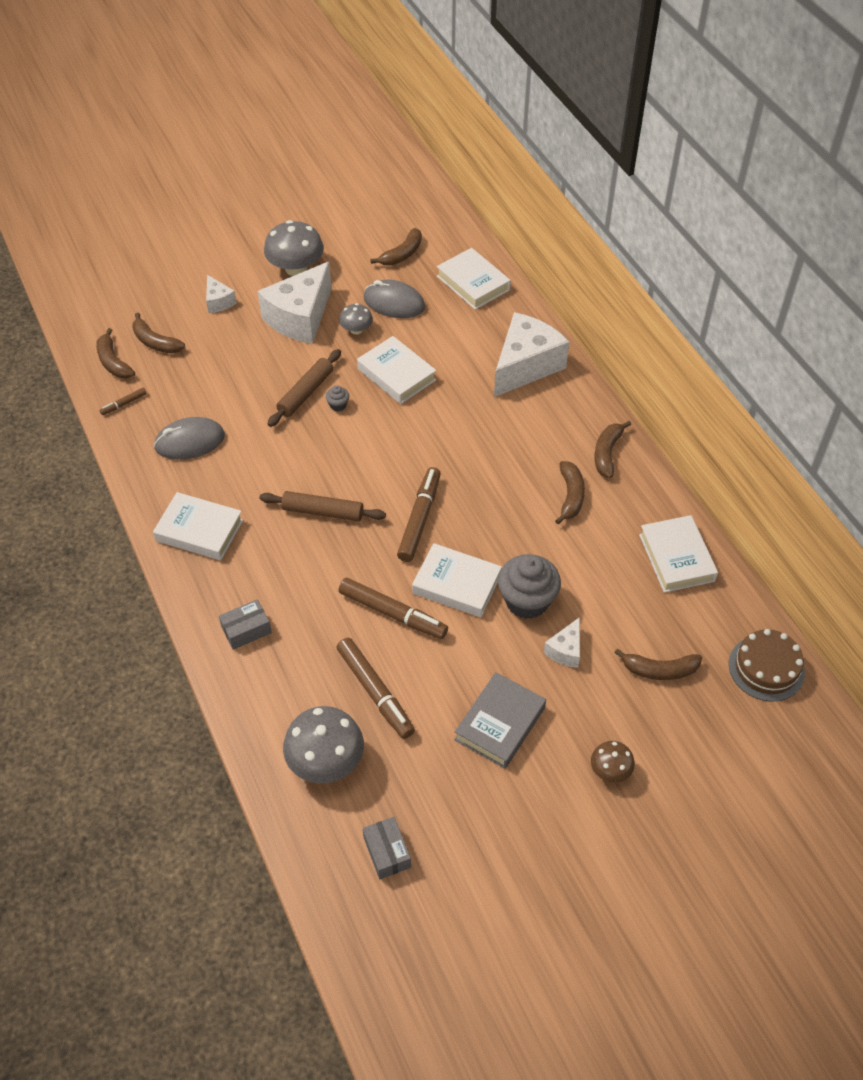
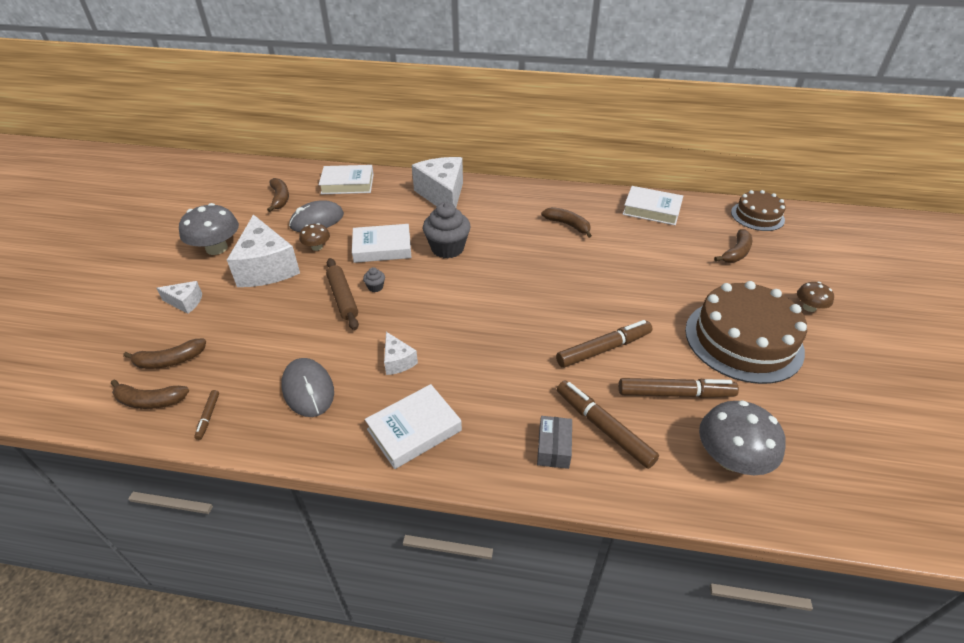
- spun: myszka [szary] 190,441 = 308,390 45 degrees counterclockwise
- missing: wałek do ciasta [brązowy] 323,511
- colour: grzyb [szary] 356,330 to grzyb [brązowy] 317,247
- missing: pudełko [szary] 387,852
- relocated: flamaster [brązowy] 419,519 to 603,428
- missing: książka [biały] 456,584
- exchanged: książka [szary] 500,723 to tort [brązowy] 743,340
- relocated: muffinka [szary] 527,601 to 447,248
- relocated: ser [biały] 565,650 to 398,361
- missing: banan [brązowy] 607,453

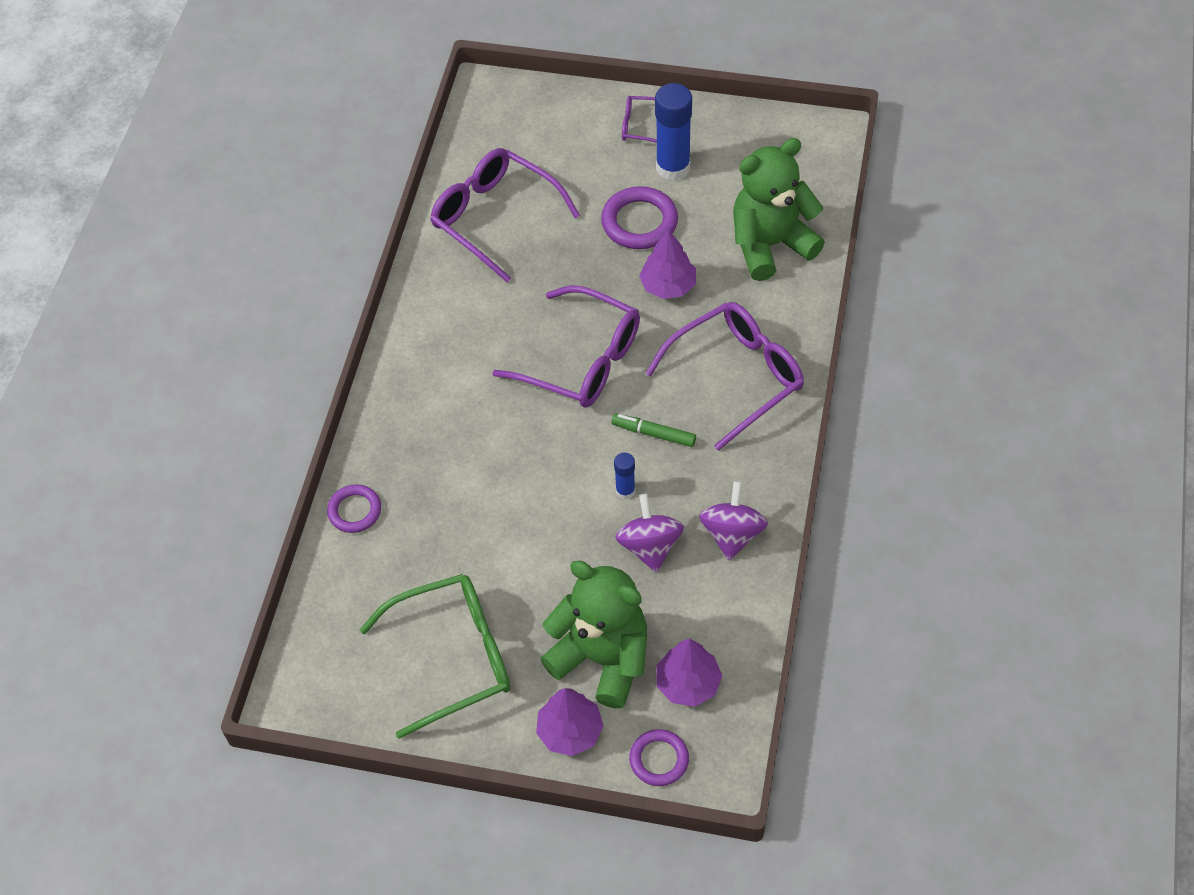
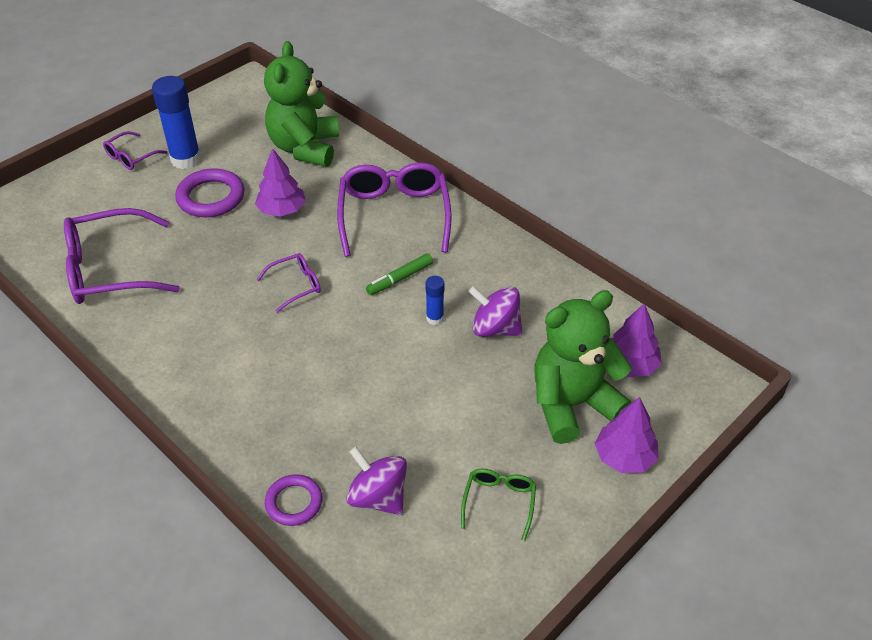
- size: okulary [zielony] 453,657 = 499,502 x0.49
- size: okulary [fioletowy] 581,360 = 296,285 x0.49
- missing: pierścień [fioletowy] 659,759
- relocated: bączek [fioletowy] 732,534 to 378,497

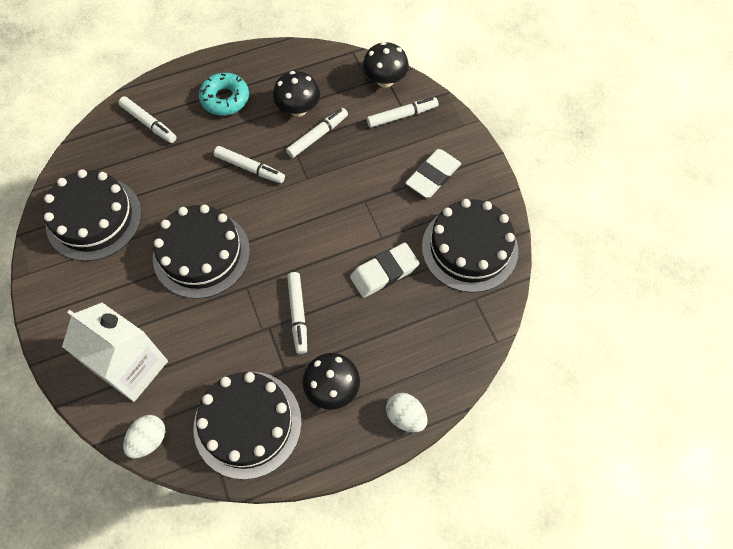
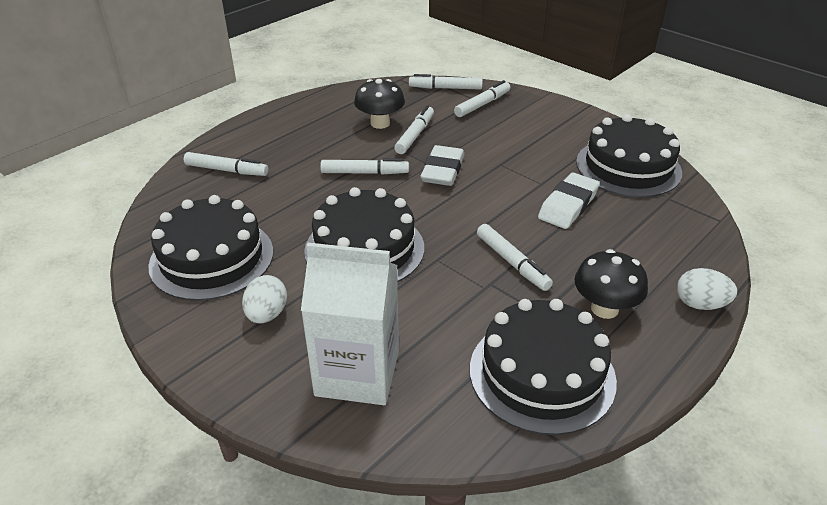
- relocated: jajko [biały] 149,440 to 267,314
- missing: donut [turkusowy] 225,99
- exchanged: grzyb [czarny] 385,80 to flamaster [biały] 446,88
- relocated: gumka do mazania [biały] 433,176 to 443,171

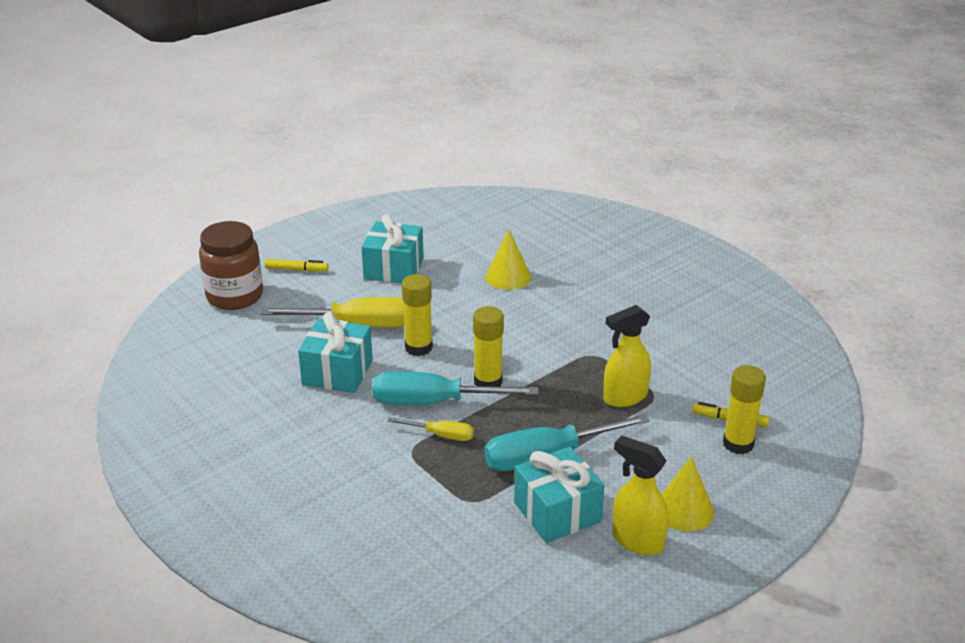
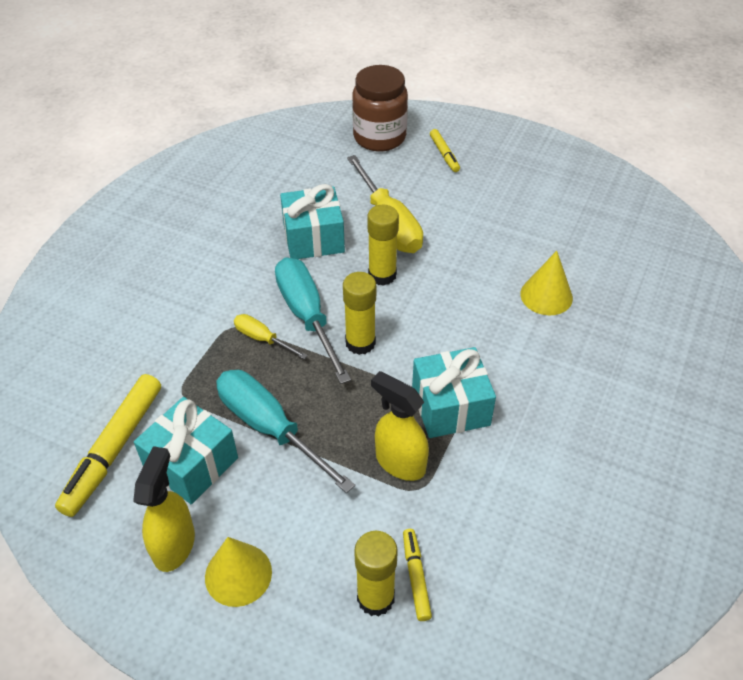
- relocated: prezent [turkusowy] 393,269 to 450,407
- spun: śrubokręt [żółty] 441,435 = 262,339 135 degrees clockwise
- appeared: flamaster [żółty] 114,449

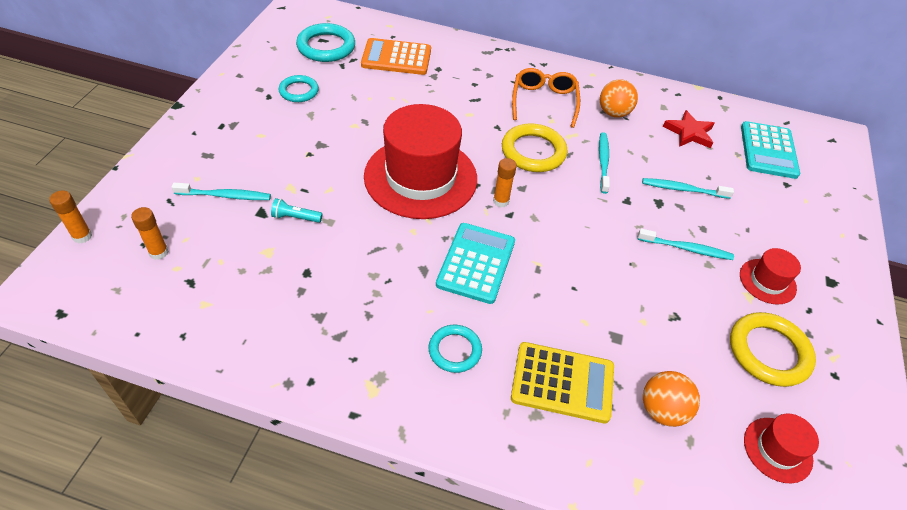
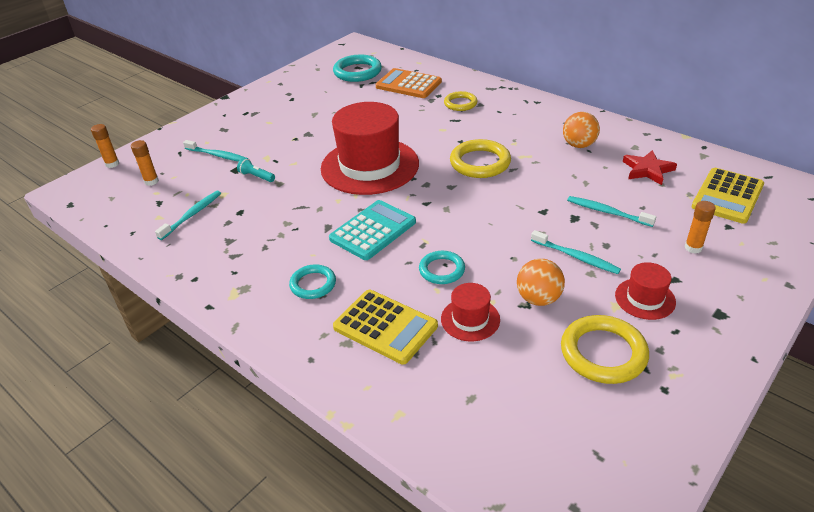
- relocated: pierścień [turkusowy] 299,91 to 442,270
- relocated: klej w sztyfcie [pomarańczowy] 501,201 to 693,248
- missing: okulary [pomarańczowy] 544,101
- relocated: szczoteczka do zębów [turkusowy] 603,162 to 192,215
- relocated: piłka [pomarańczowy] 662,410 to 538,299
- colour: kalkulator [turkusowy] 768,150 to kalkulator [żółty] 727,196
- relocated: kapelusz [czerwony] 777,449 to 470,319
- appeared: pierścień [żółty] 460,103

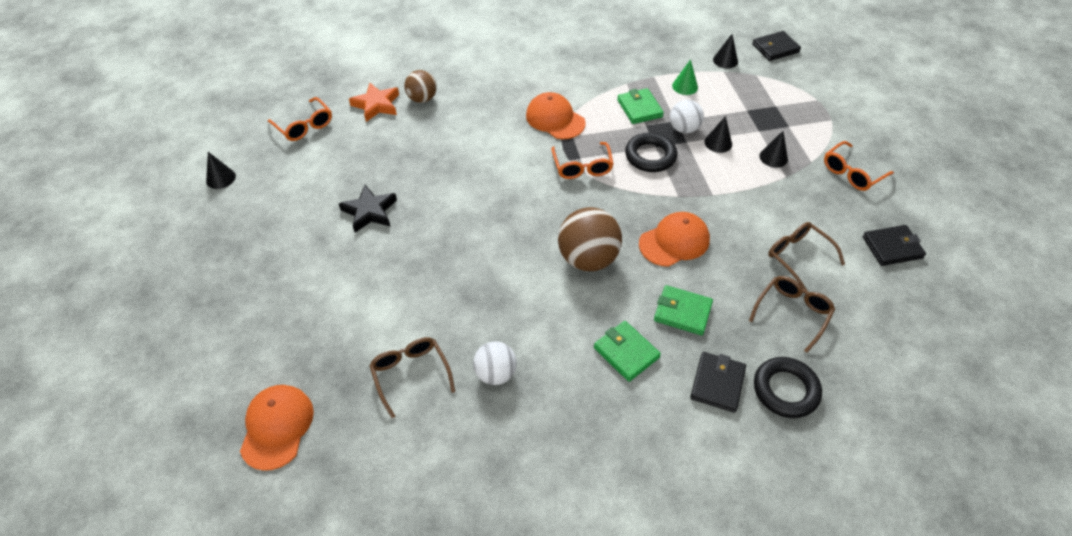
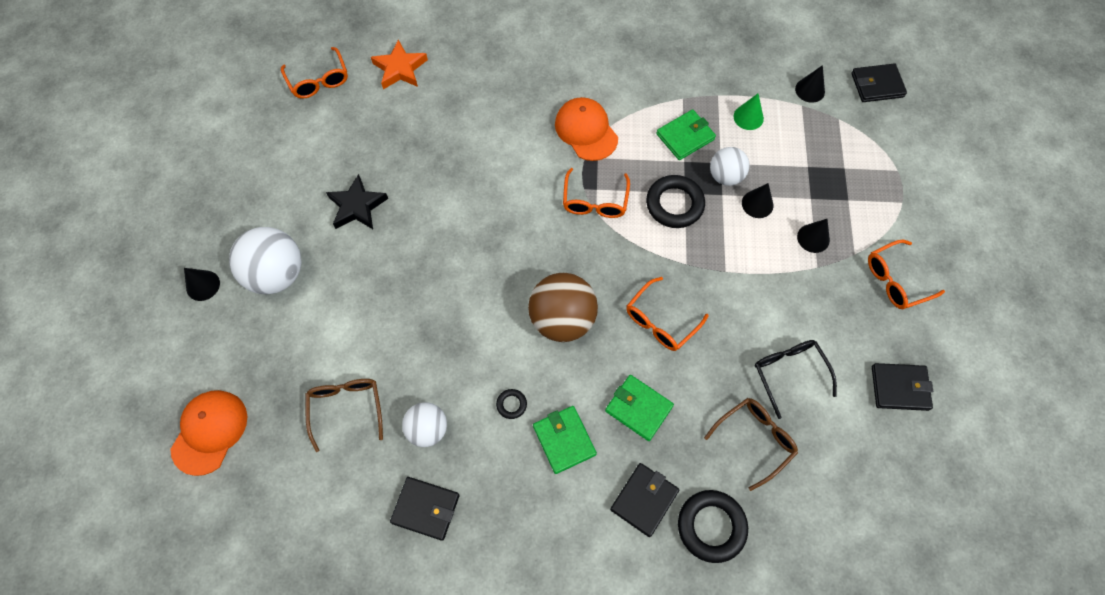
- relocated: stożek [czarny] 221,178 to 203,285
- missing: piłka [brązowy] 422,99
- spun: portfel [zielony] 639,108 = 685,137 60 degrees clockwise
- exchanged: czapka [pomarańczowy] 674,241 to okulary [pomarańczowy] 661,321
- colour: okulary [brązowy] 798,257 to okulary [czarny] 789,374
- appeared: piłka [biały] 277,274
- appeared: portfel [czarny] 426,509
- appeared: pierścień [czarny] 511,404

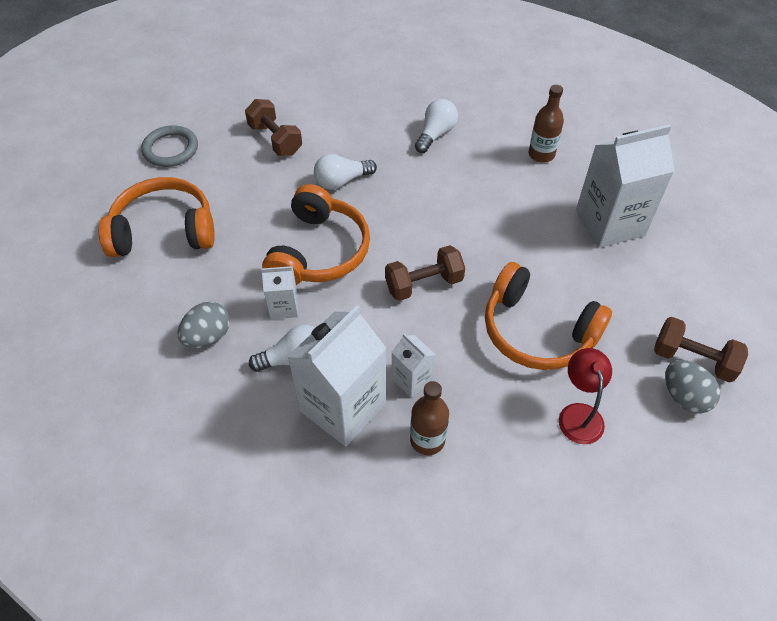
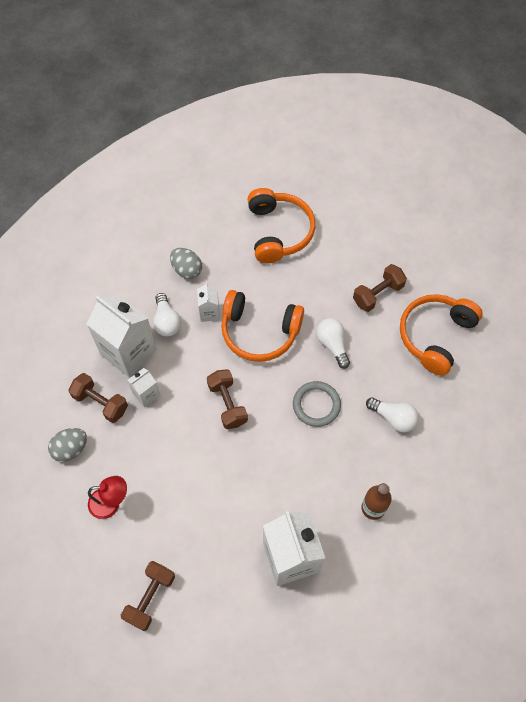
- relocated: pierścień [szary] 170,149 to 316,405
- exchanged: butelka [brązowy] 427,440 to hantel [brązowy] 100,403
- relocated: słuchawki [pomarańczowy] 537,331 to 435,336
- relocated: jajko [szary] 684,397 to 71,449

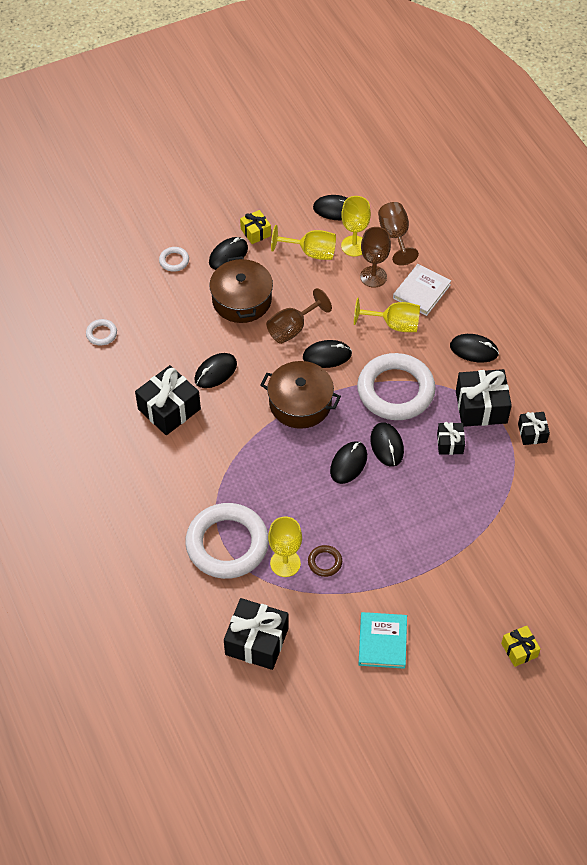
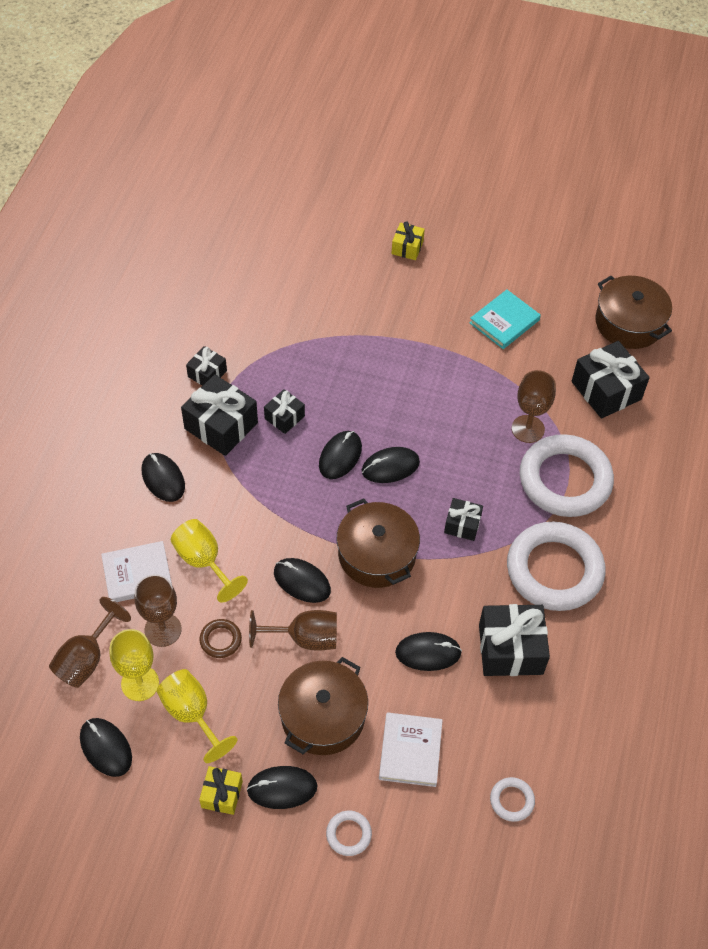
- colour: kielich [żółty] 285,563 to kielich [brązowy] 528,429
- relocated: pierścień [brązowy] 325,562 to 220,640
- relocated: pierścień [biały] 395,390 to 554,570
- appeared: książka [biały] 410,751
- appeared: prezent [czarny] 462,525
- appeared: garnek [brązowy] 629,323

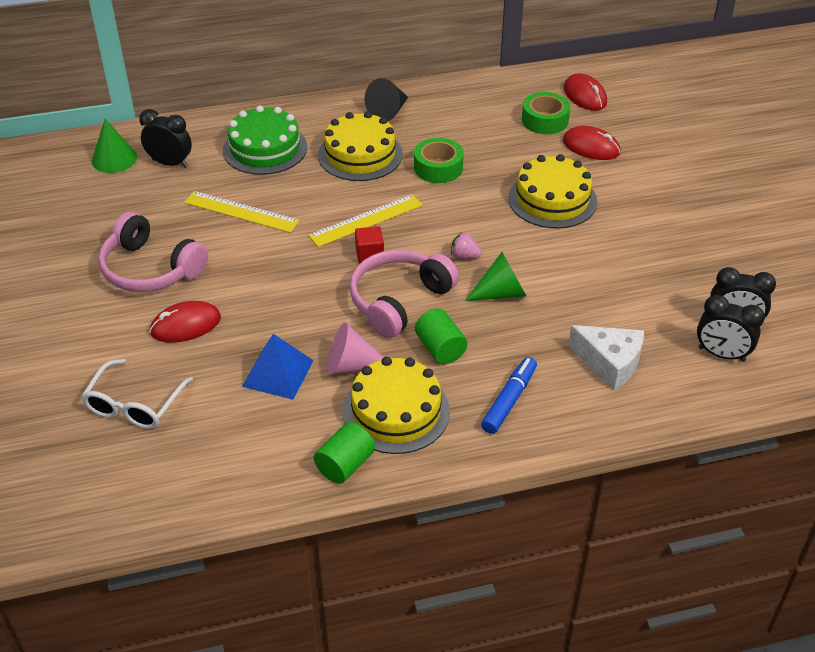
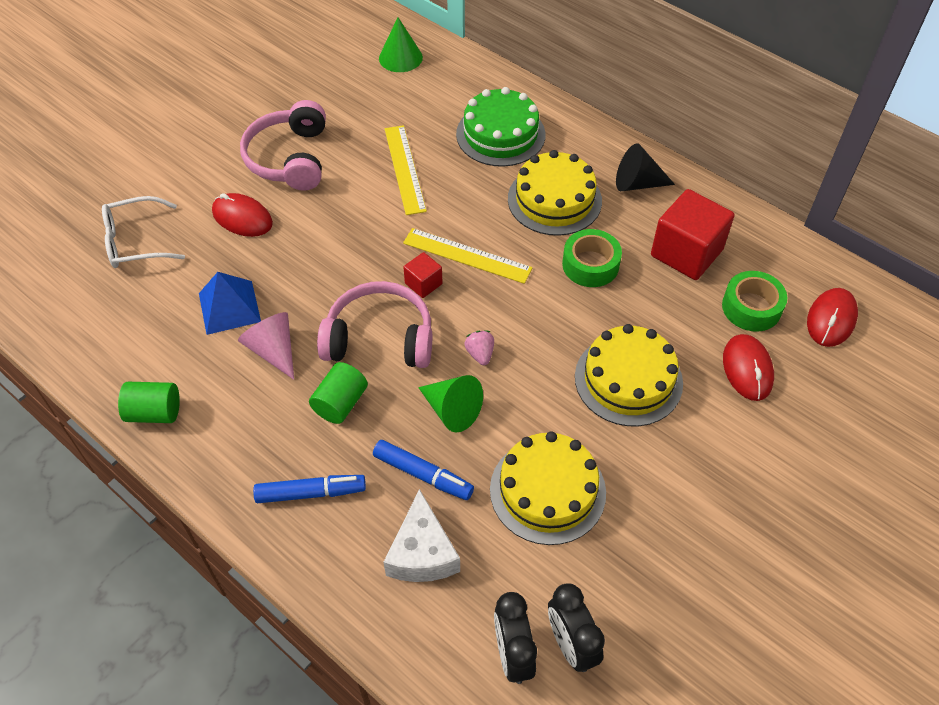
- missing: budzik [czarny] 170,163
- relocated: tort [żółty] 396,411 to 547,490
- appeared: flamaster [niebieski] 423,474
- appeared: sześcian [czerwony] 686,253

